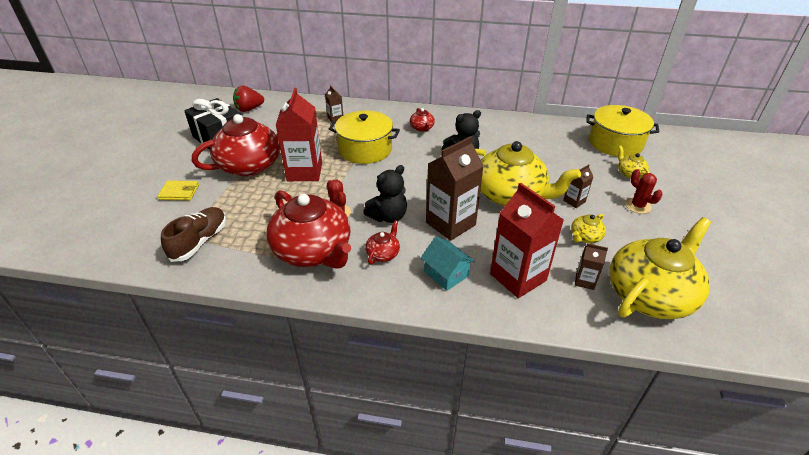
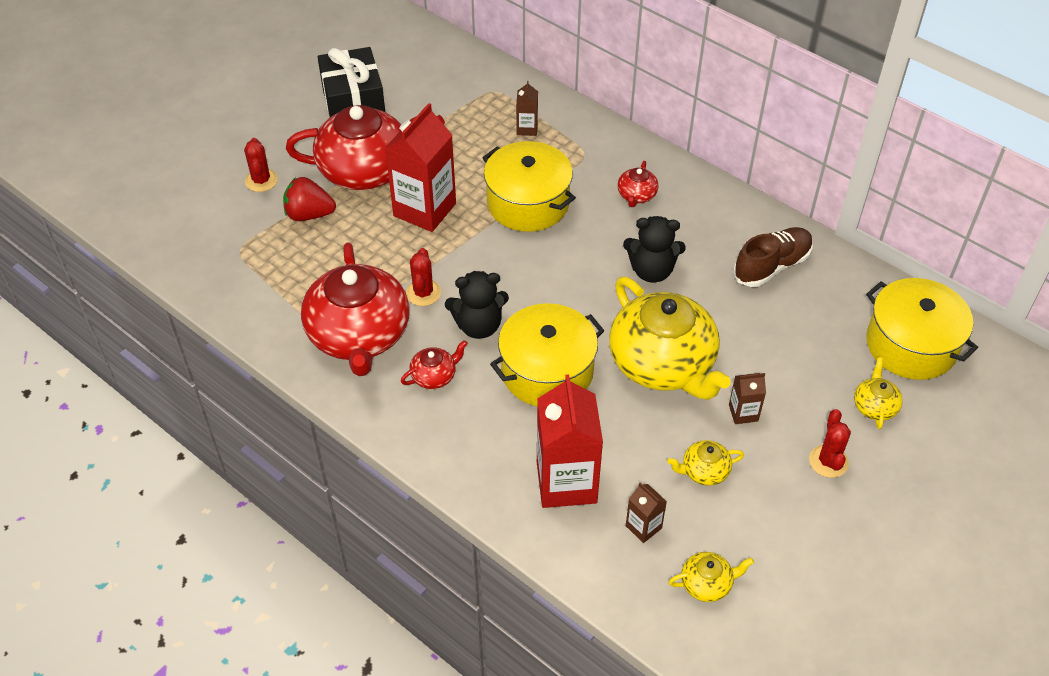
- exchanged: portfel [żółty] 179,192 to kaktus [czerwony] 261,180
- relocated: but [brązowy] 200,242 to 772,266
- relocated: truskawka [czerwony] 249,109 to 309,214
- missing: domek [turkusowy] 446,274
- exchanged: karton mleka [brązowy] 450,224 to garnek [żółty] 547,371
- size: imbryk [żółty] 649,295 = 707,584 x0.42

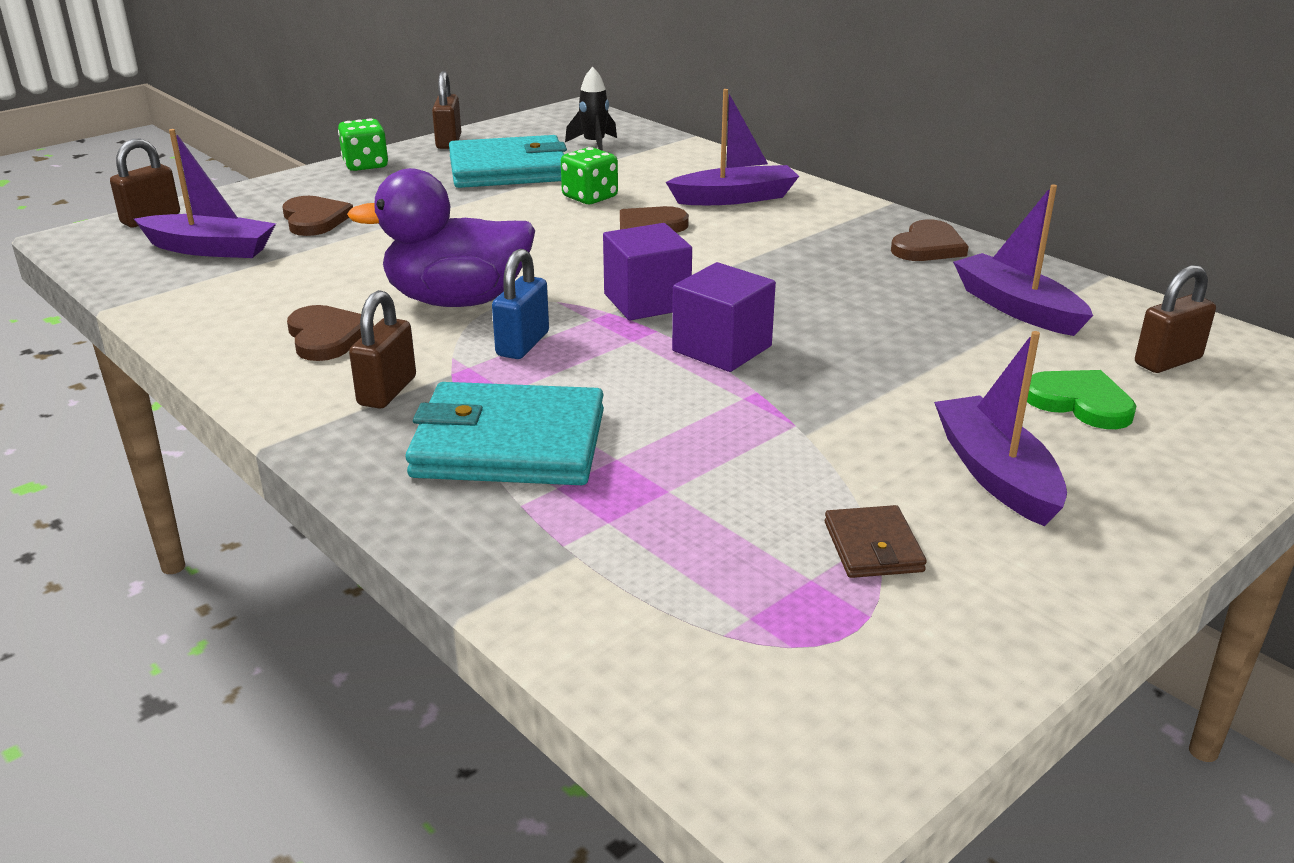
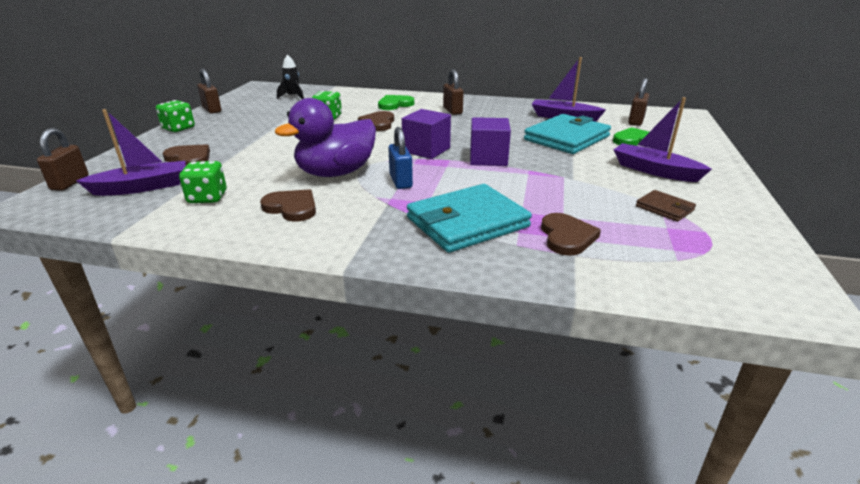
- relocated: kłódka [brązowy] 387,391 to 452,111
- relocated: portfel [turkusowy] 508,169 to 566,138
- exchanged: łódka [fioletowy] 735,198 to serce [zielony] 395,104
- relocated: serce [brązowy] 928,246 to 567,237
- appeared: kostka do gry [zielony] 207,197

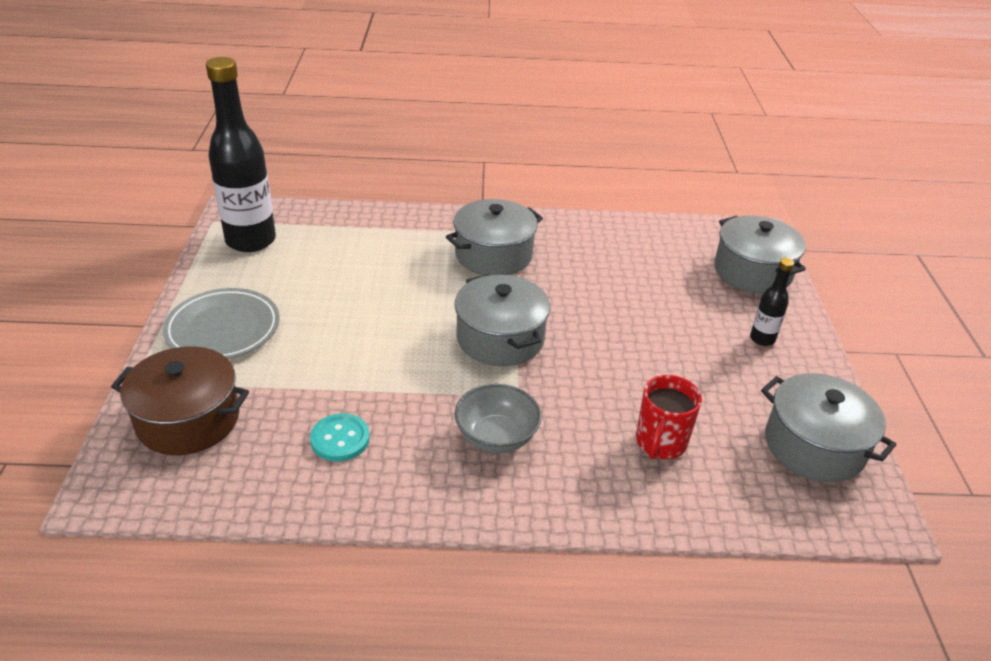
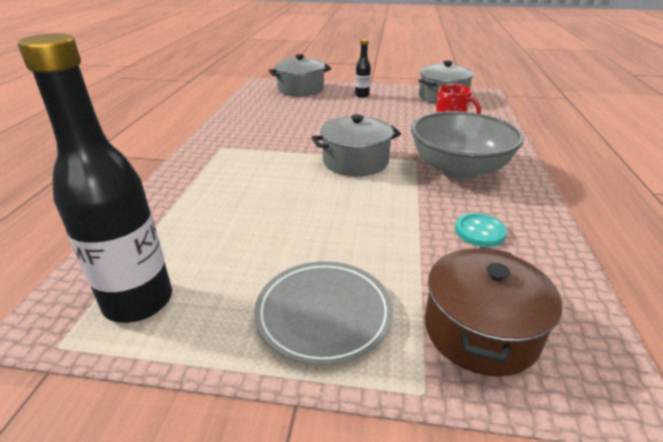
- missing: garnek [szary] 493,255
- size: miska [szary] 496,437 = 458,169 x1.78

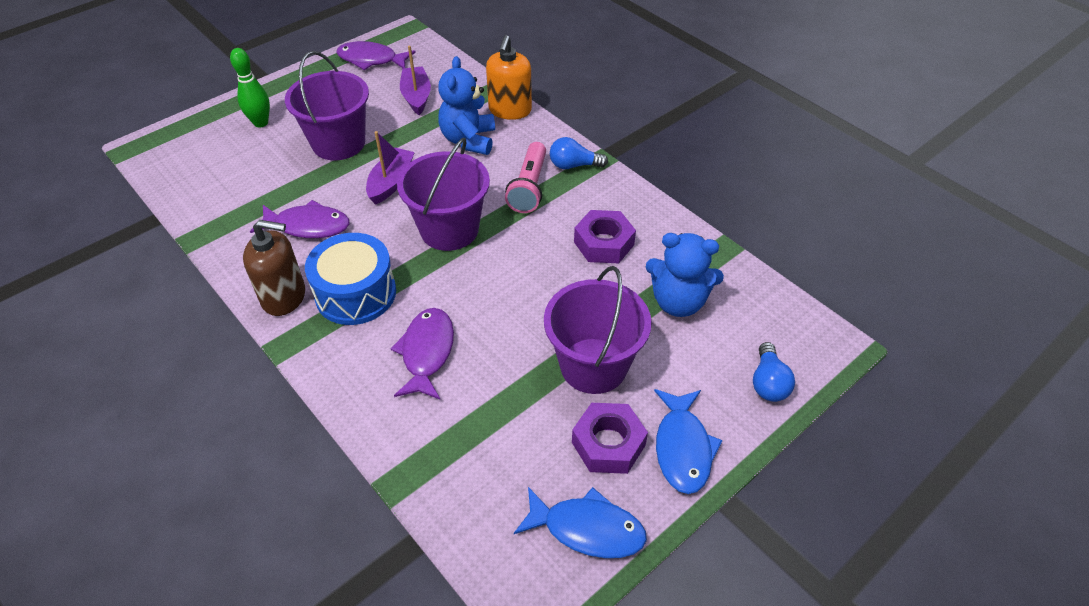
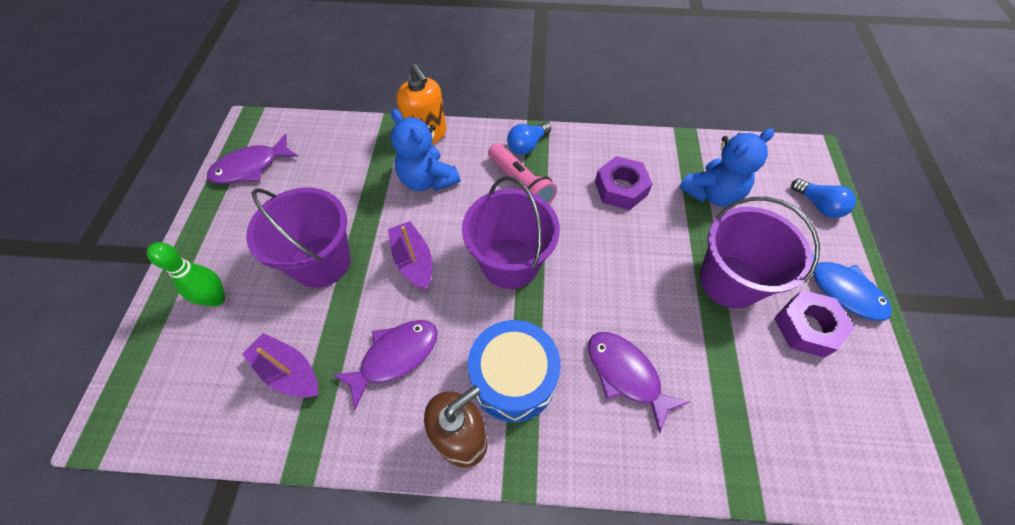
- relocated: łódka [fioletowy] 416,97 to 289,371
- missing: ryba [niebieski] 587,529

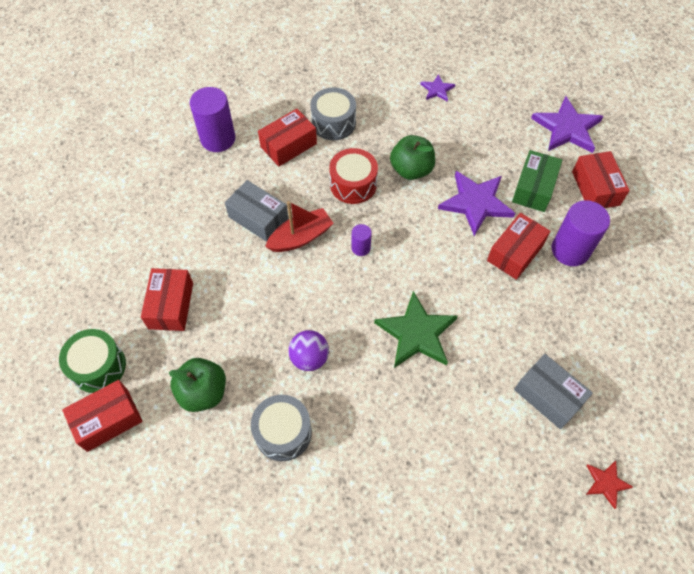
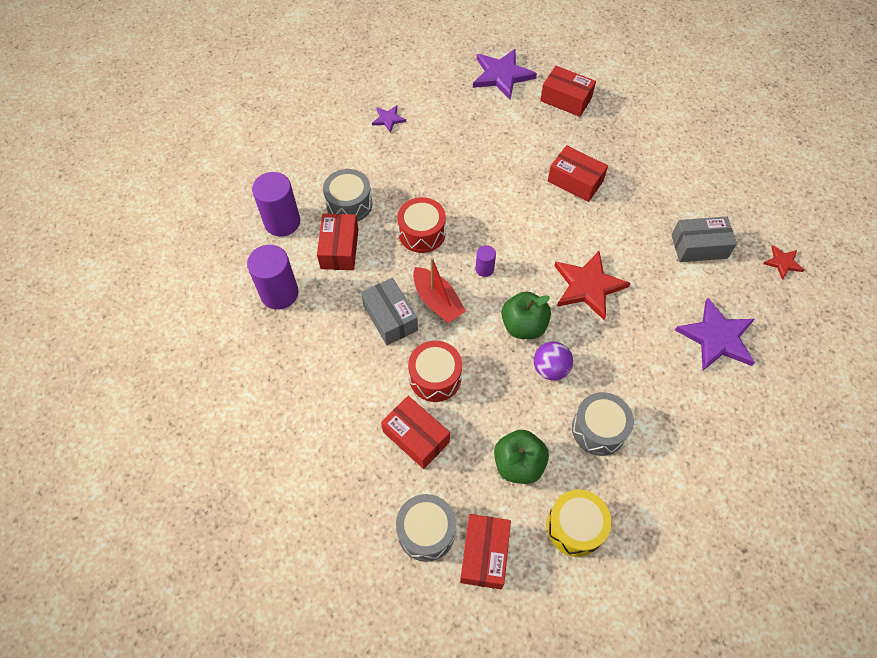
- colour: bęben [zielony] 98,366 to bęben [szary] 426,531
- spun: pudełko [szary] 258,218 = 390,318 75 degrees clockwise
- spun: łódka [czerwony] 301,237 = 437,301 135 degrees clockwise
- colour: gwiazda [zielony] 416,333 to gwiazda [czerwony] 588,286
- relocated: jabłko [zielony] 411,170 to 523,326
- relocated: gwiazda [fioletowy] 476,203 to 717,337
- spun: pudełko [czerwony] 515,252 = 575,181 45 degrees counterclockwise
- missing: pudełko [zielony] 533,188
- relocated: walec [fioletowy] 570,250 to 282,222
- appeared: bęben [czerwony] 435,377
- appeared: bęben [żółty] 575,527

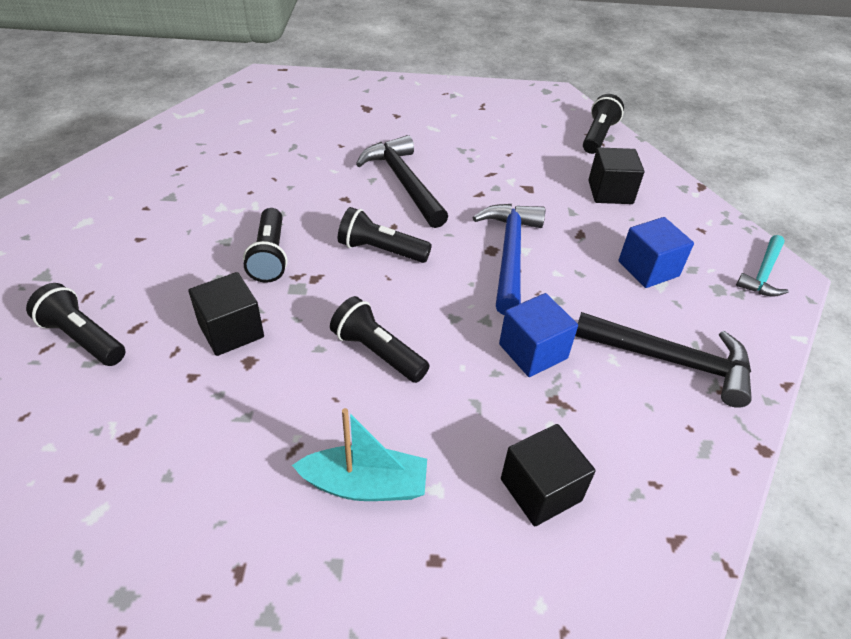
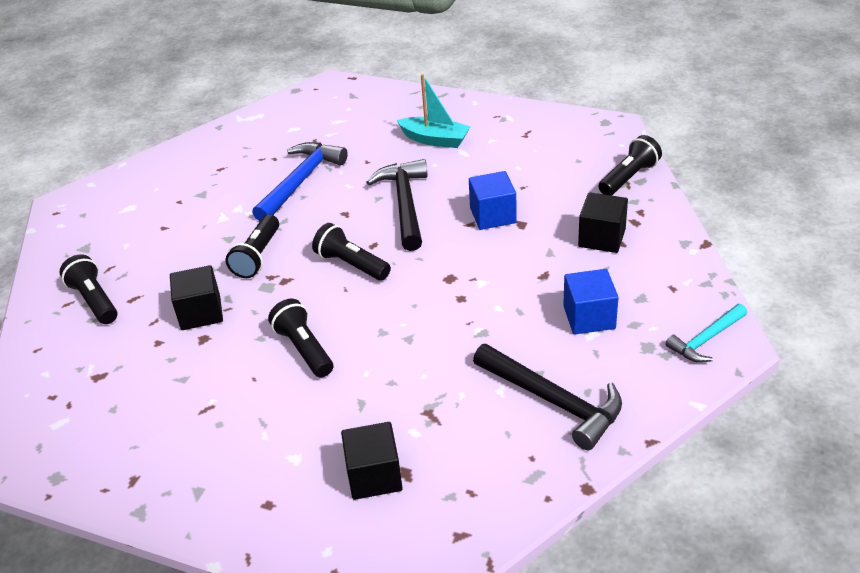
- relocated: łódka [turkusowy] 365,485 to 435,140
- relocated: młotek [niebieski] 510,254 to 300,182
- relocated: sześcian [niebieski] 533,351 to 493,215

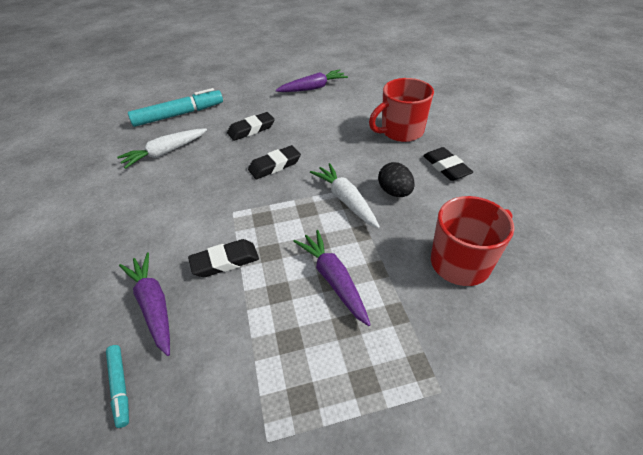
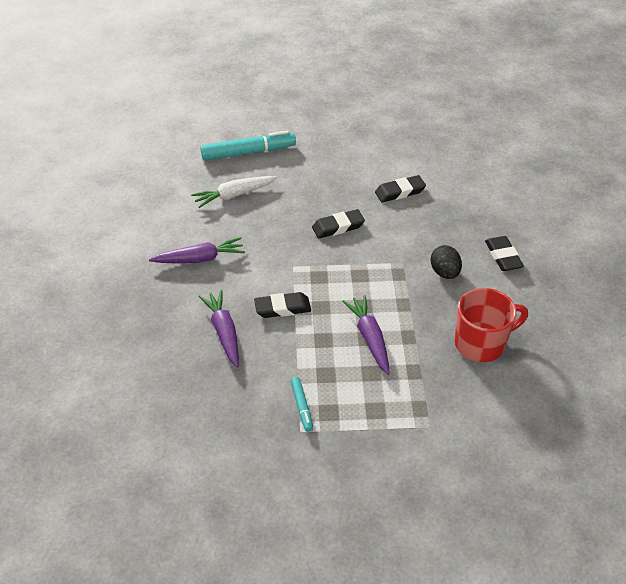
- relocated: flamaster [turkusowy] 120,387 to 301,407
- relocated: gumka do mazania [czarny] 251,129 to 400,192
- relocated: marchewka [fioletowy] 313,88 to 200,259
- missing: marchewka [biały] 346,200
- missing: kubek [czerwony] 401,131

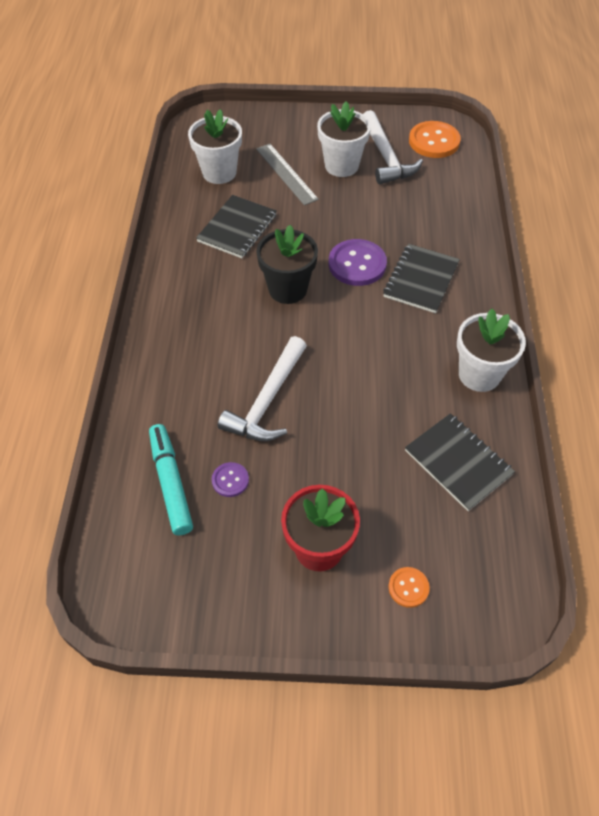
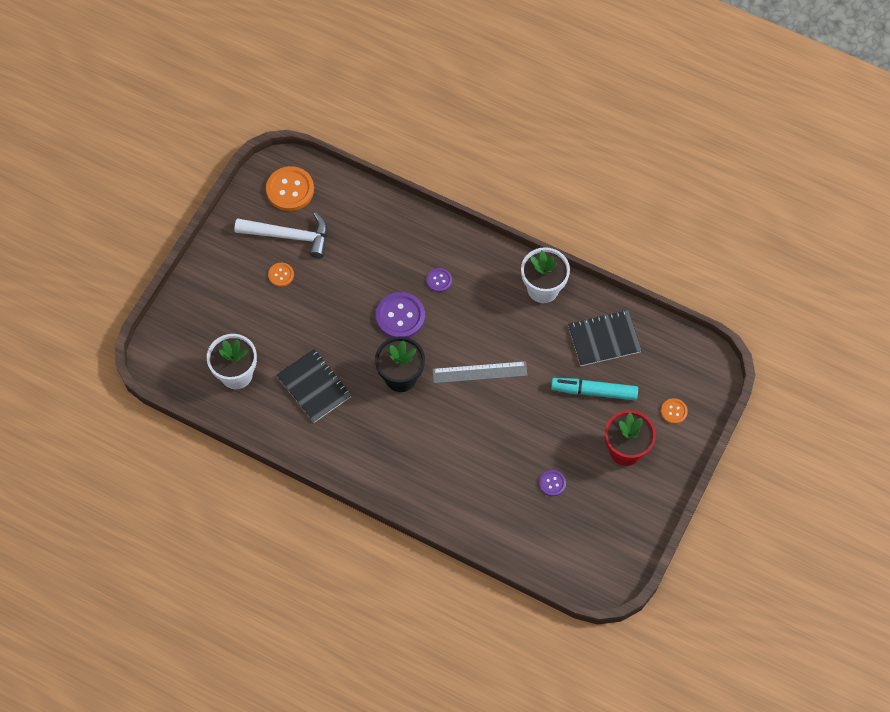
- relocated: flamaster [turkusowy] 171,483 to 594,391
- missing: młotek [biały] 267,400
- relocated: linijka [szary] 286,173 to 479,372
- exchanged: doniczka [biały] 341,165 to guzik [pomarańczowy] 281,275
- exchanged: zeszyt [czarny] 421,280 to guzik [fioletowy] 439,280

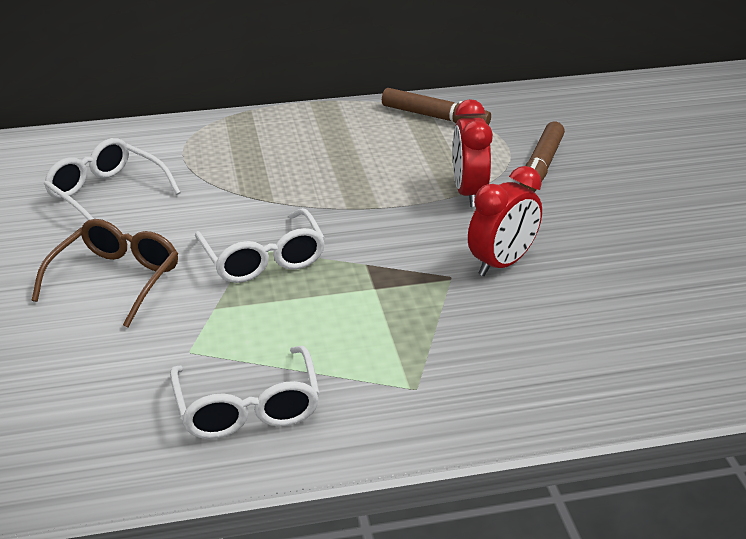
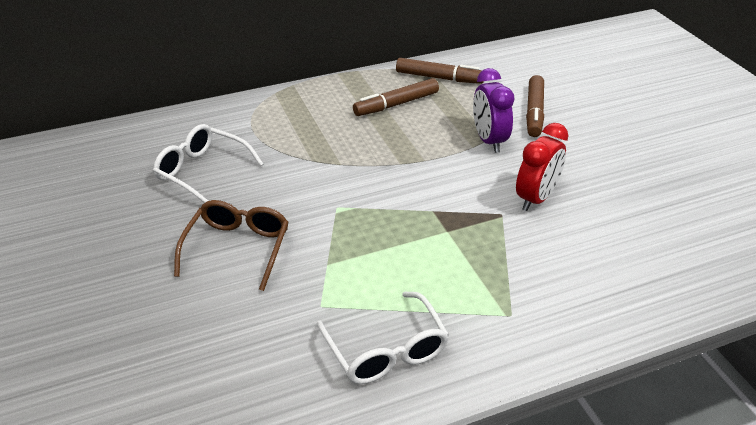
- missing: okulary [biały] 263,259
- colour: budzik [czerwony] 468,193 to budzik [fioletowy] 489,140
- appeared: flamaster [brązowy] 396,104

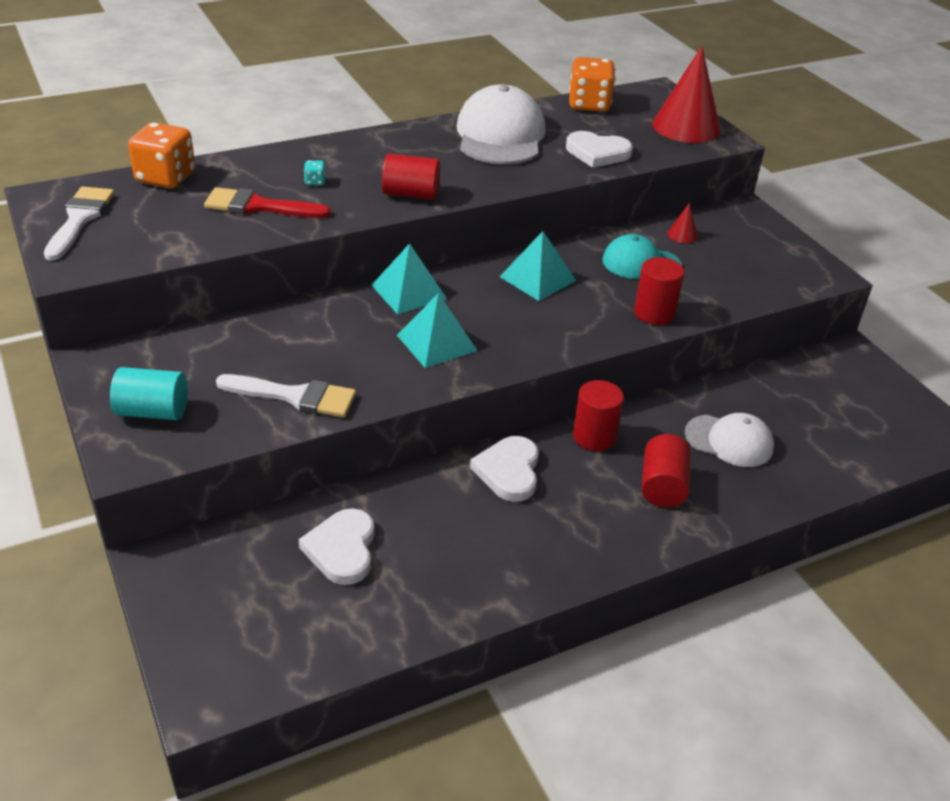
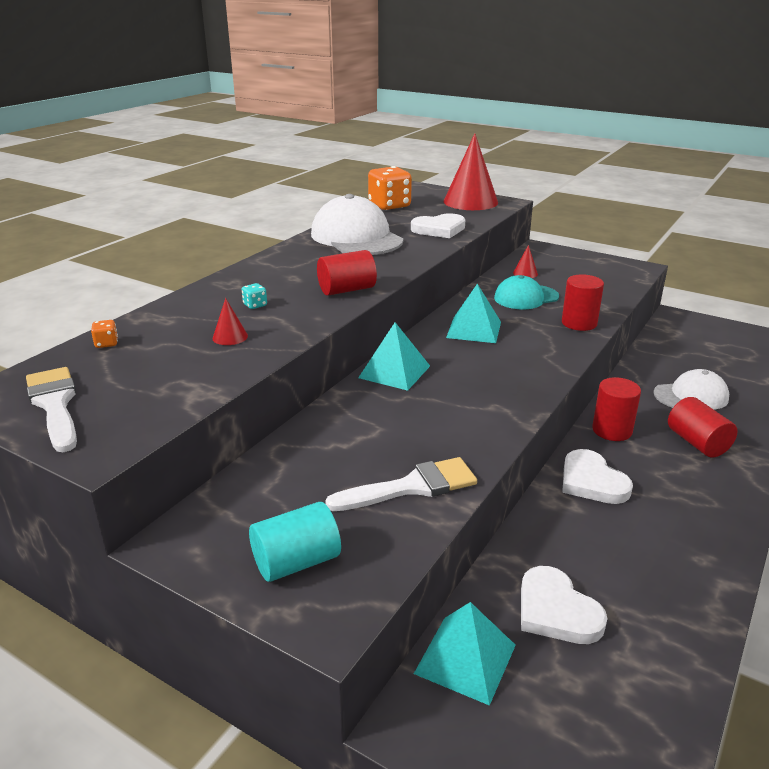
- size: kostka do gry [pomarańczowy] 166,178 = 106,344 x0.41
- exchanged: pędzel [czerwony] 259,206 to stożek [czerwony] 230,337
- relocated: piramida [turkusowy] 436,343 to 465,659

